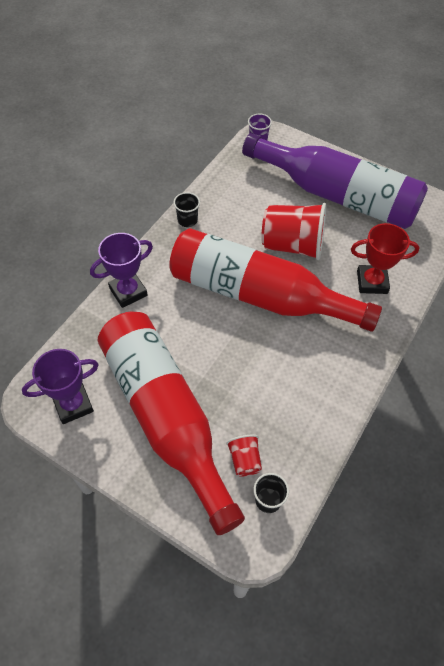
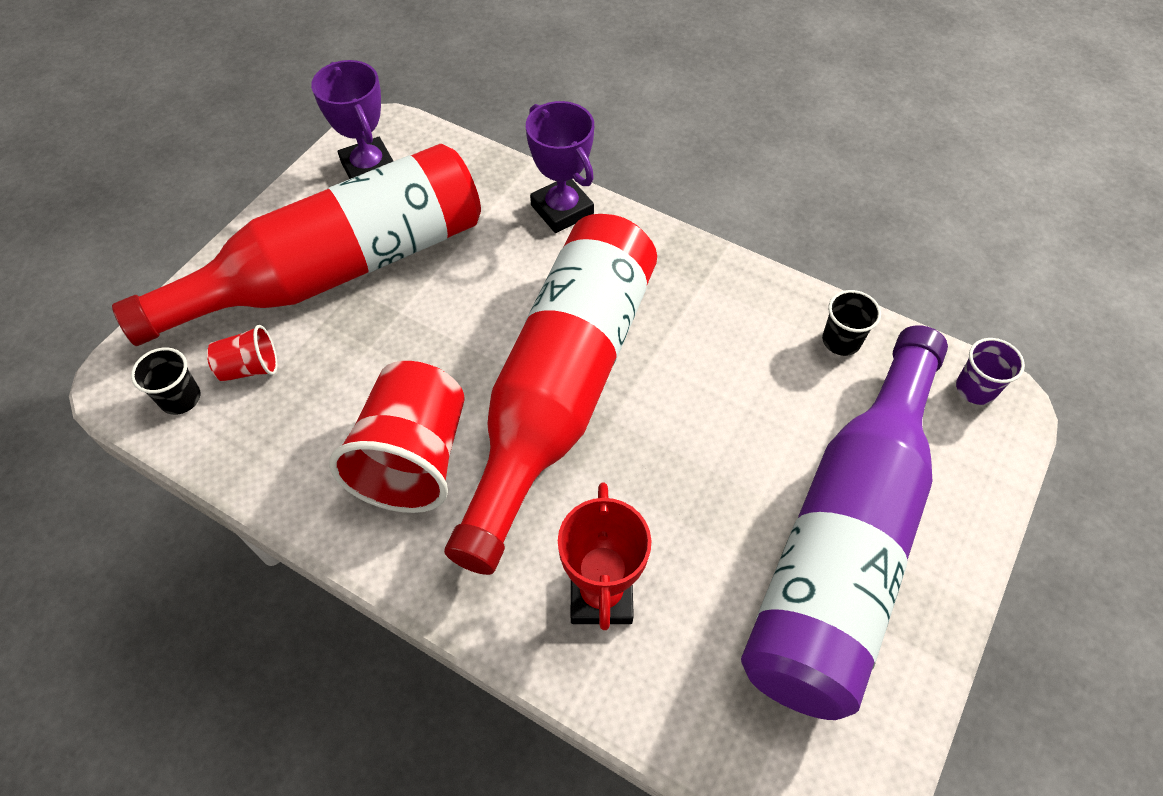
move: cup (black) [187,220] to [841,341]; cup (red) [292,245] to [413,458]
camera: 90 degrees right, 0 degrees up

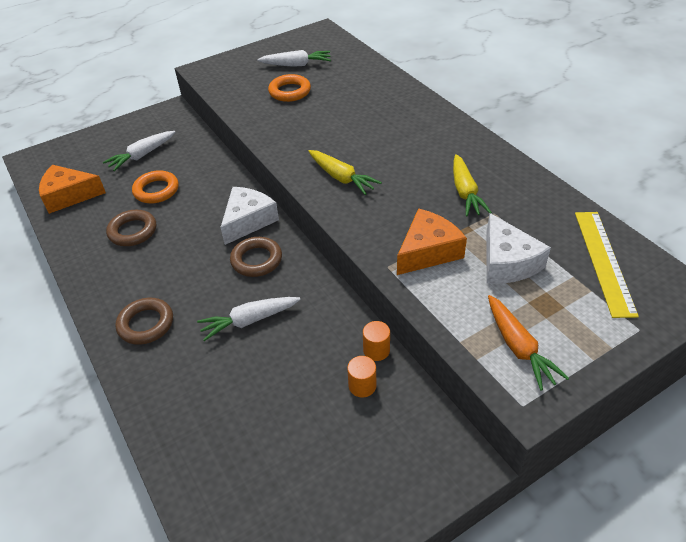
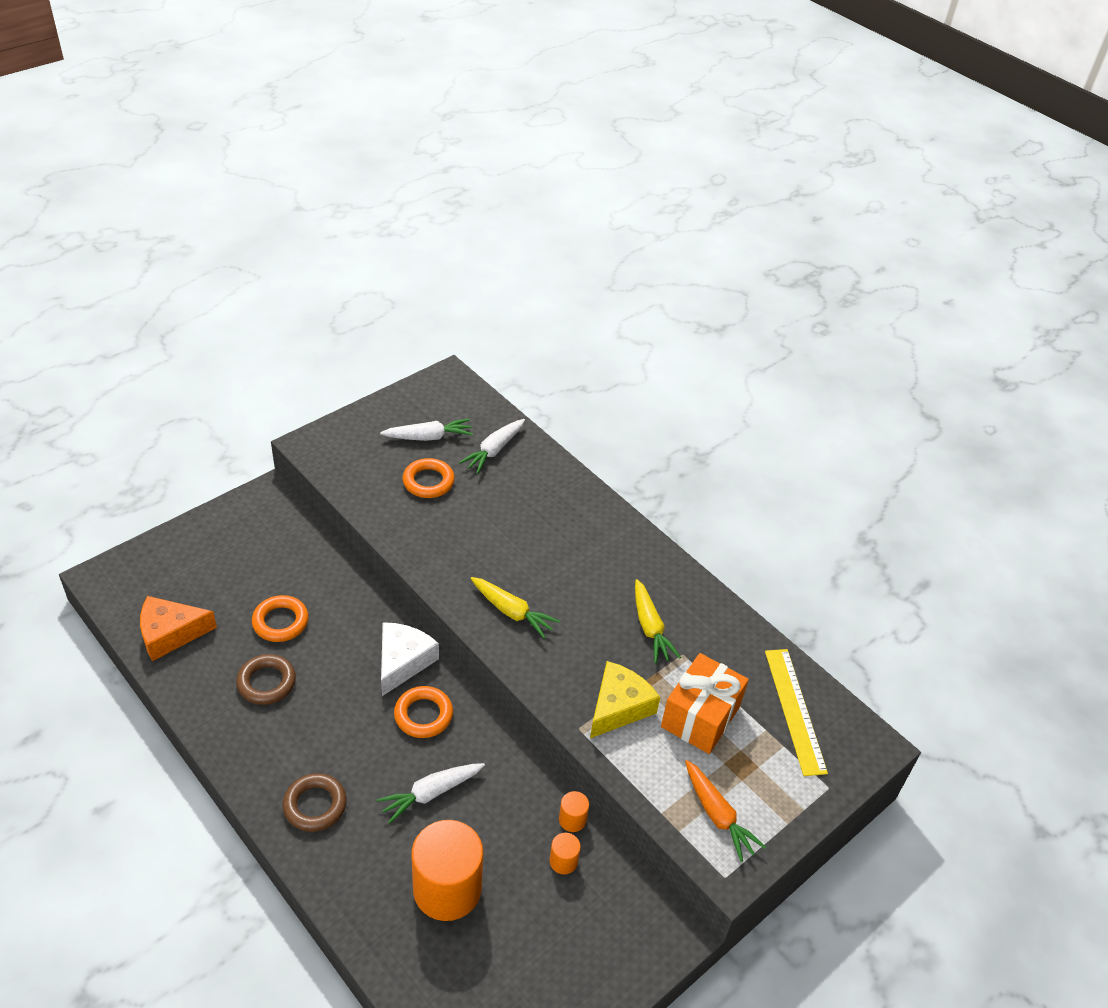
insert: cylinder (orange) [447,889]
move: carrot (white) [142,155] to [494,450]
replace: cheese (white) [507,262] to gift (orange) [700,716]
recolor: cheese (orange) [428,251] to cheese (yellow) [619,707]; ring (brown) [256,260] to ring (orange) [423,715]
camera: 15 degrees left, 0 degrees up

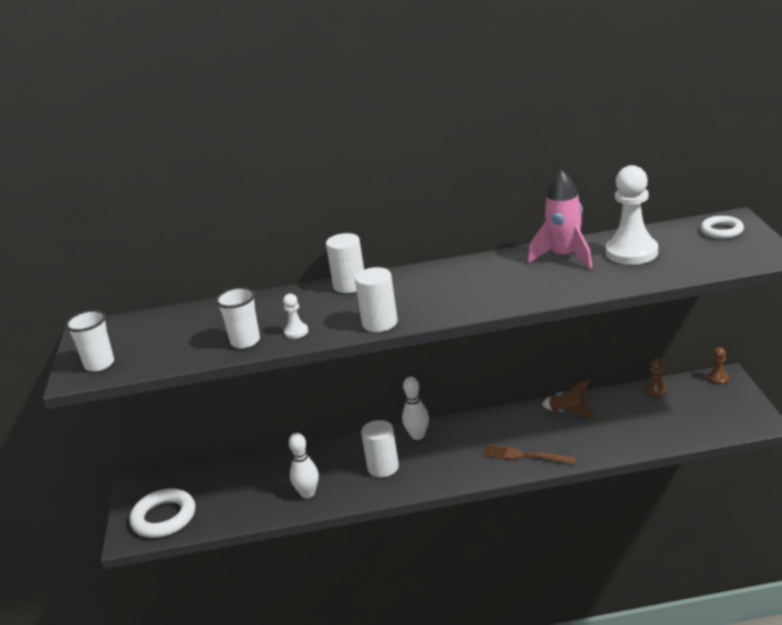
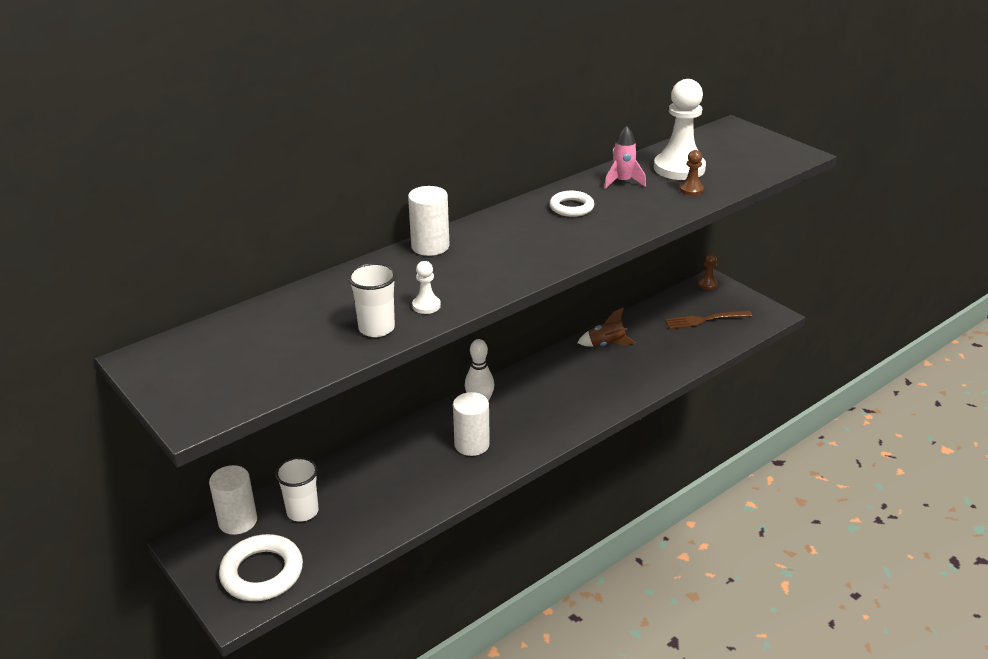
delete: bowling pin (white) [308,493]
move: ring (white) [721,231] to [571,207]; cylinder (white) [380,323] to [238,521]; cup (white) [99,364] to [302,511]; pawn (brown) [656,390] to [691,190]; fork (brown) [525,456] to [705,320]
resize: rocket (pink) [564,257] = [622,182] x0.62
camera: 35 degrees left, 5 degrees up

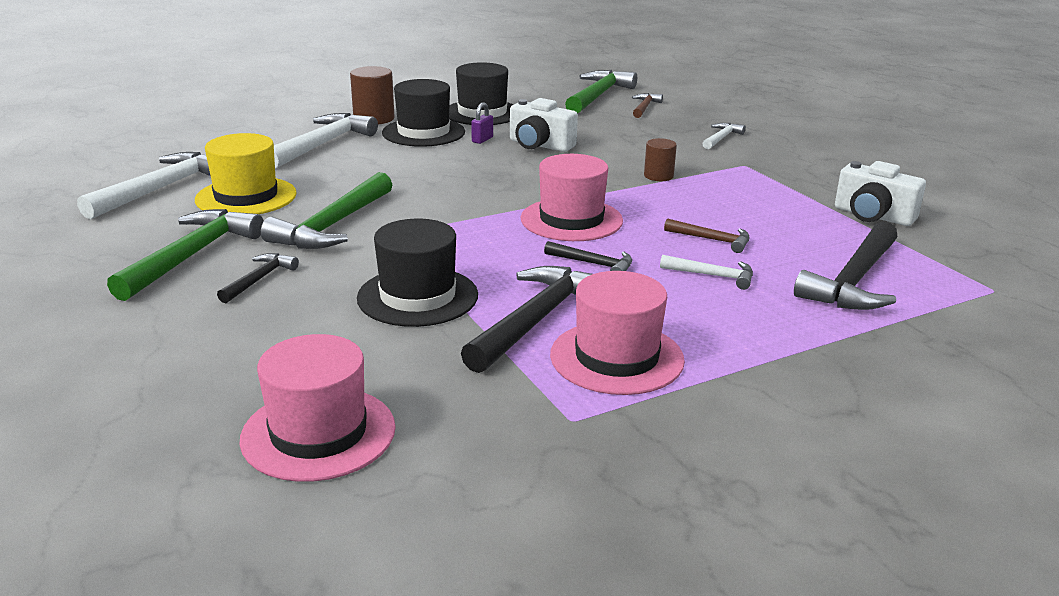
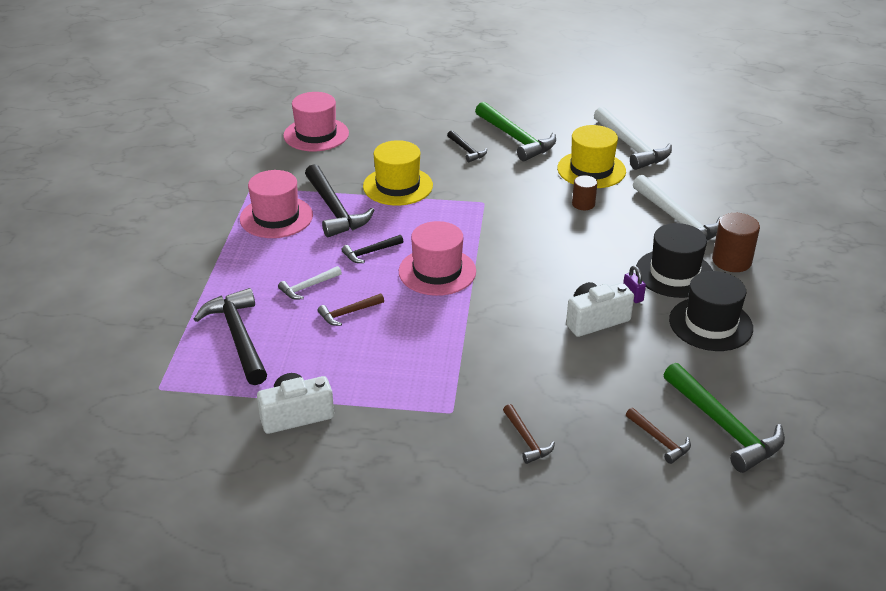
delete: hammer (green) [333,225]
move: cylinder (brown) [658,176] to [583,204]
recolor: hammer (white) [721,138] to hammer (brown) [526,439]; hat (black) [418,296] to hat (yellow) [398,186]
camera: 125 degrees right, 10 degrees up

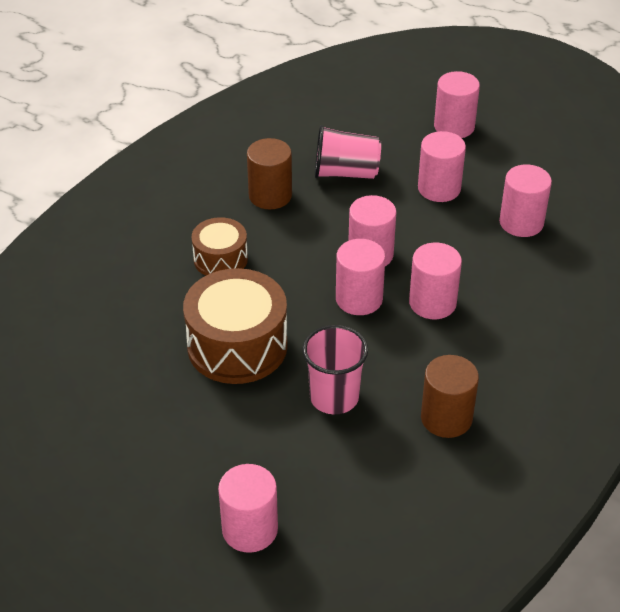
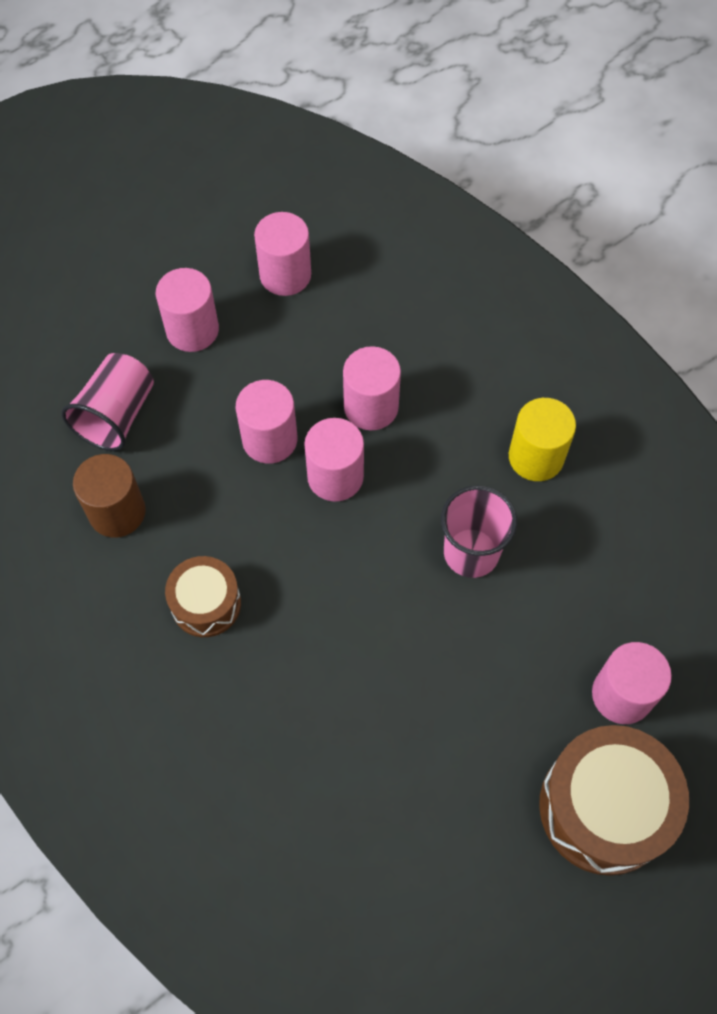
delete: cylinder (pink) [454,126]
move: drum (brown) [237,346] to [604,808]
recolor: cylinder (brown) [446,418] to cylinder (yellow) [536,457]
camera: 70 degrees left, 20 degrees up

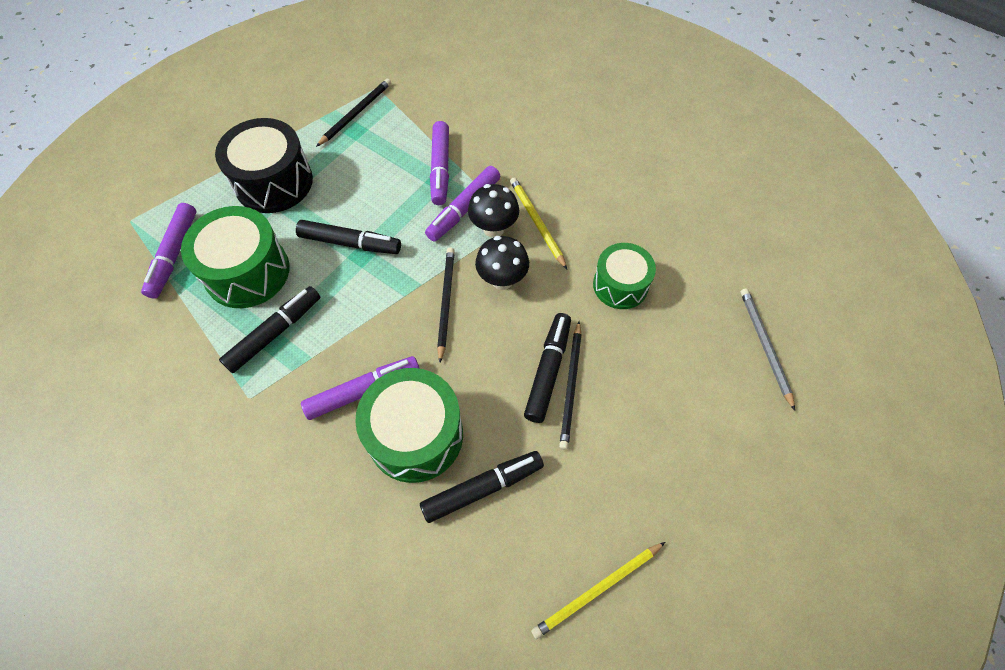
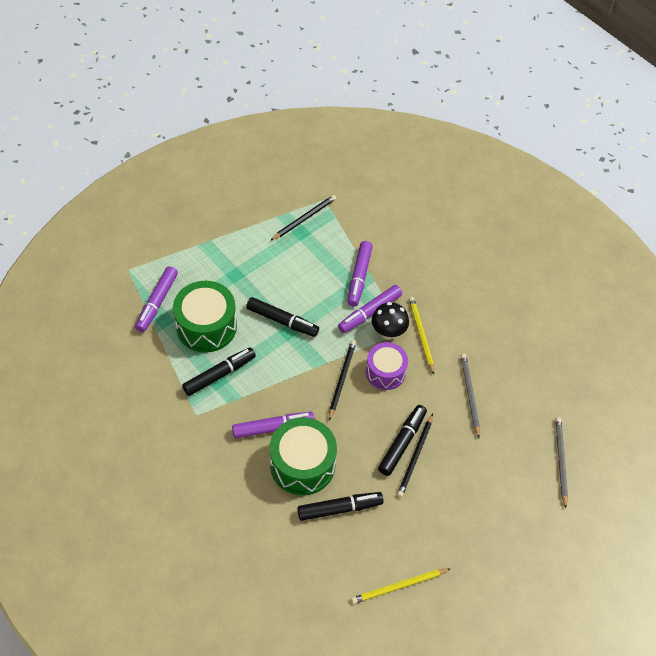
delete: drum (black) [274,182]
replace: mushroom (black) [502,280] to drum (purple) [385,372]; drum (green) [620,285] to pencil (grey) [470,395]
camera: 10 degrees right, 5 degrees down

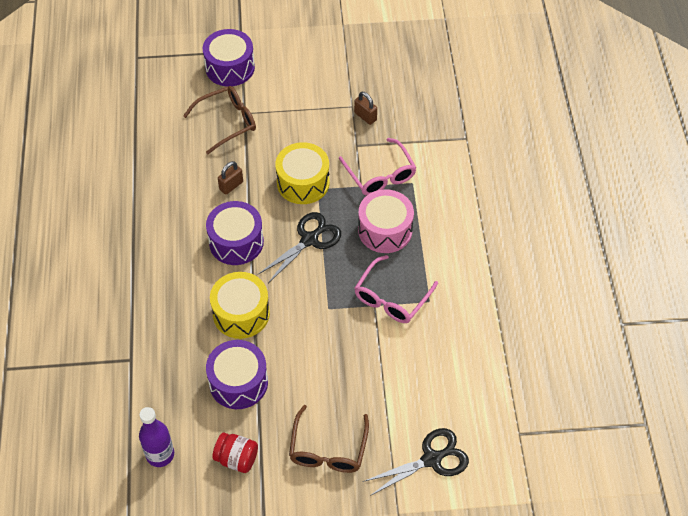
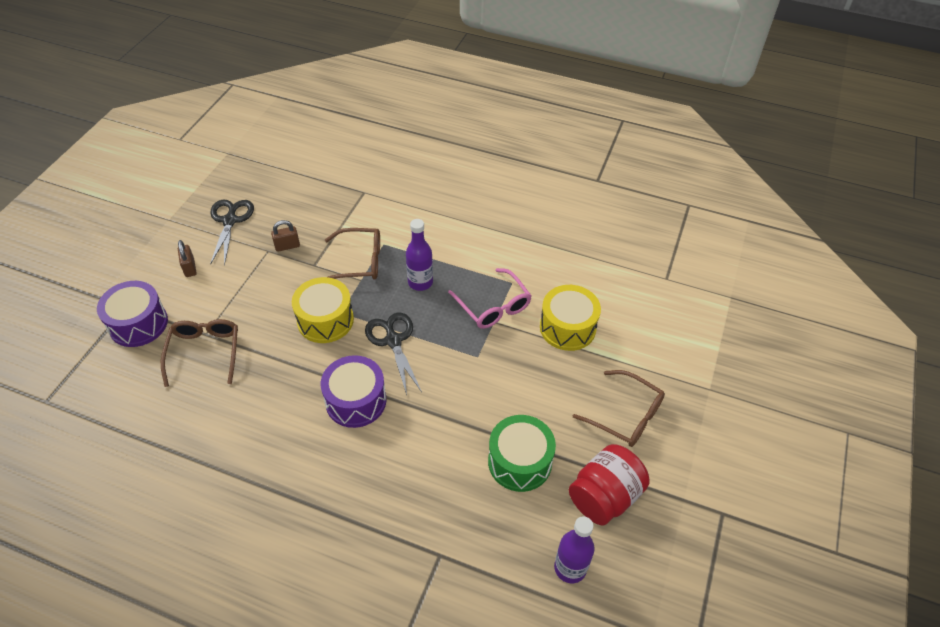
move: padlock (brown) [231,186] to [190,268]; drum (yellow) [241,313] to [567,327]; scissors (black) [431,459] to [230,221]
replace: drum (pink) [385,230] to bottle (purple) [420,282]
recolor: glasses (pink) [380,174] to glasses (brown) [358,262]; drum (purple) [238,382] to drum (green) [519,462]
resize: jar (red) [236,459] = [604,496] x1.58
camera: 65 degrees left, 5 degrees down

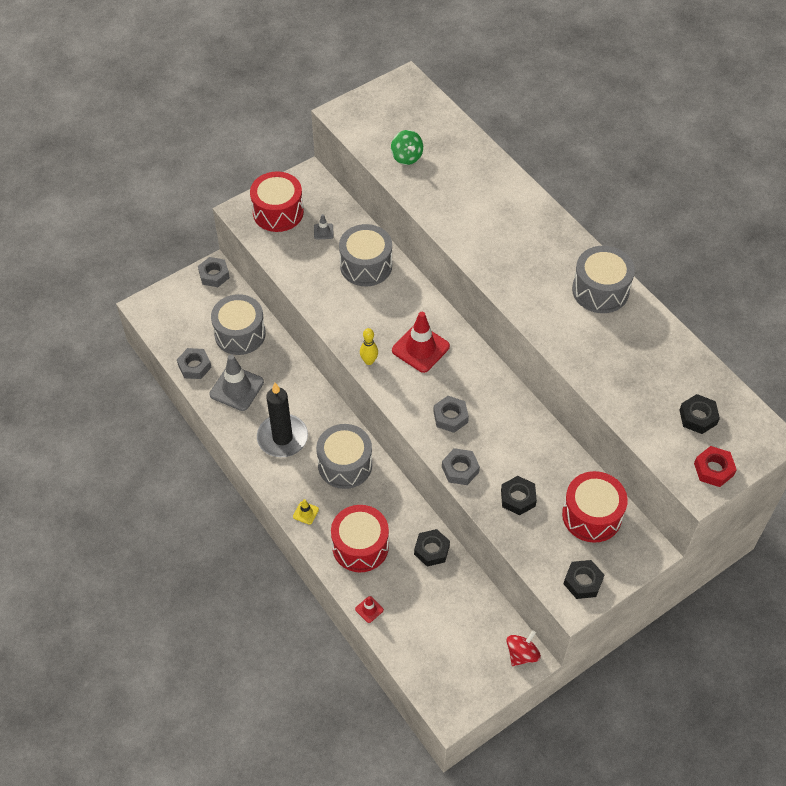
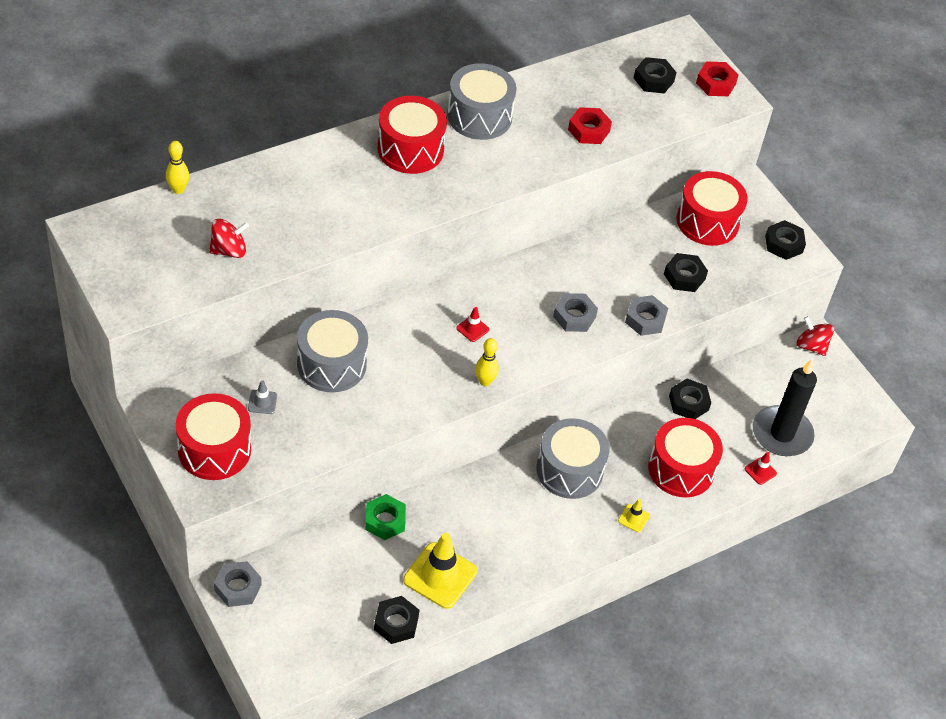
delete: drum (grey) [240,334]
insert: drum (red) [410,149]; nut (red) [588,130]; bowling pin (yellow) [178,190]; nut (green) [385,520]
move: candle (black) [282,438] to [781,434]
recolor: spinning top (green) [406,157] to spinning top (red) [229,250]; nut (grey) [194,366] to nut (black) [396,623]; traffic cone (grey) [236,388] to traffic cone (yellow) [440,575]
resize: traffic cone (red) [420,348] = [472,329] x0.46
camera: 90 degrees left, 5 degrees down

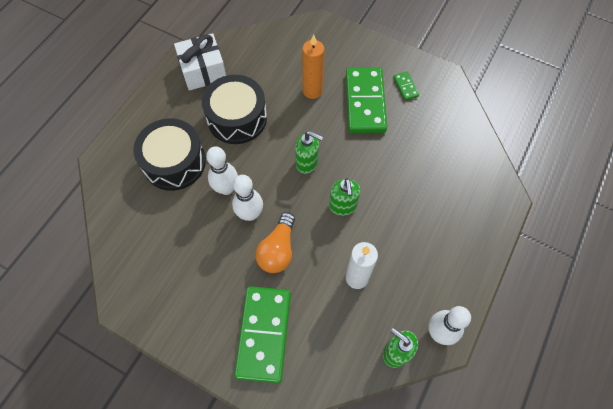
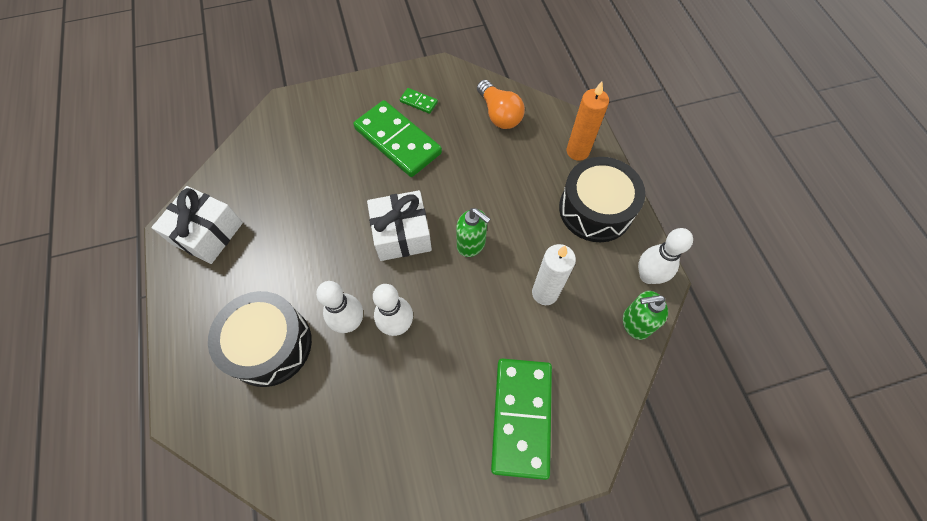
move: candle (orange) [312,91] to [577,151]; drum (black) [237,118] to [595,209]; light bulb (orange) [278,250] to [499,114]
replace: soap dispenser (green) [307,163] to gift (white) [402,234]
rotate: domino (green) [263,334] = [521,417] 45 degrees clockwise
camera: 45 degrees left, 0 degrees up

